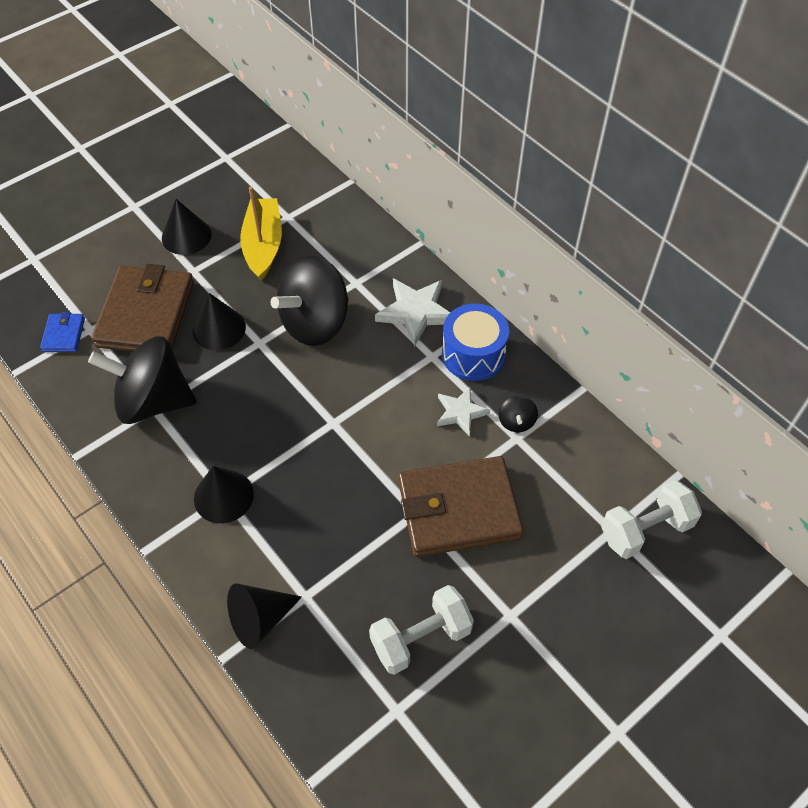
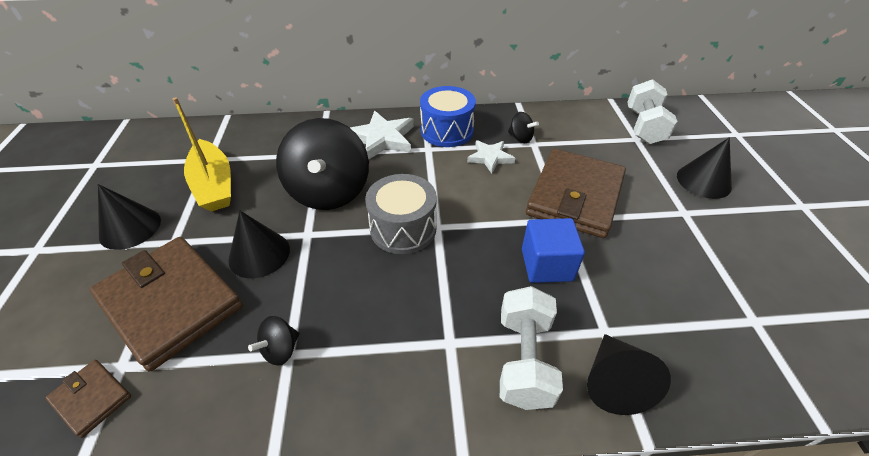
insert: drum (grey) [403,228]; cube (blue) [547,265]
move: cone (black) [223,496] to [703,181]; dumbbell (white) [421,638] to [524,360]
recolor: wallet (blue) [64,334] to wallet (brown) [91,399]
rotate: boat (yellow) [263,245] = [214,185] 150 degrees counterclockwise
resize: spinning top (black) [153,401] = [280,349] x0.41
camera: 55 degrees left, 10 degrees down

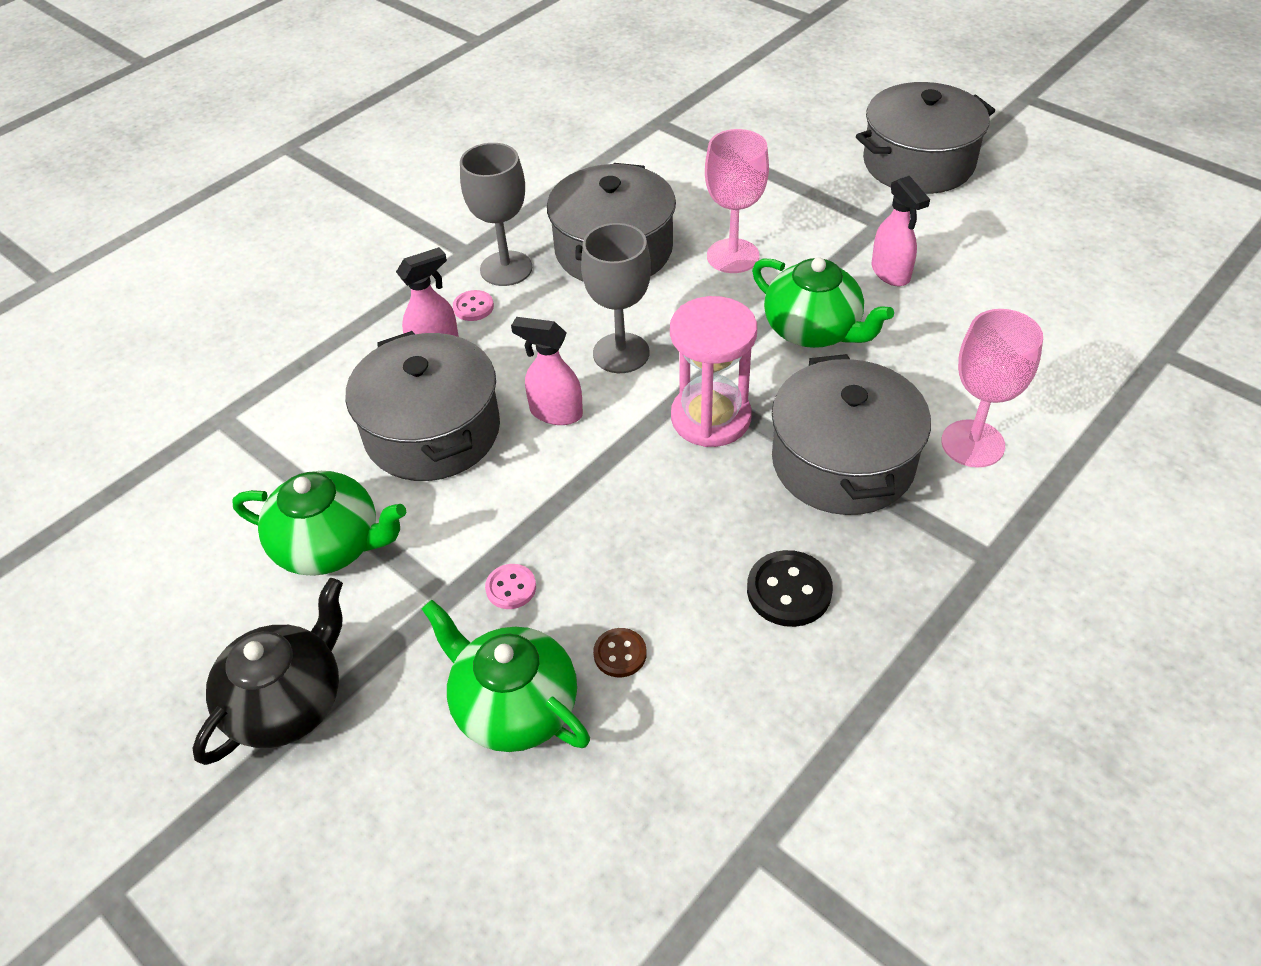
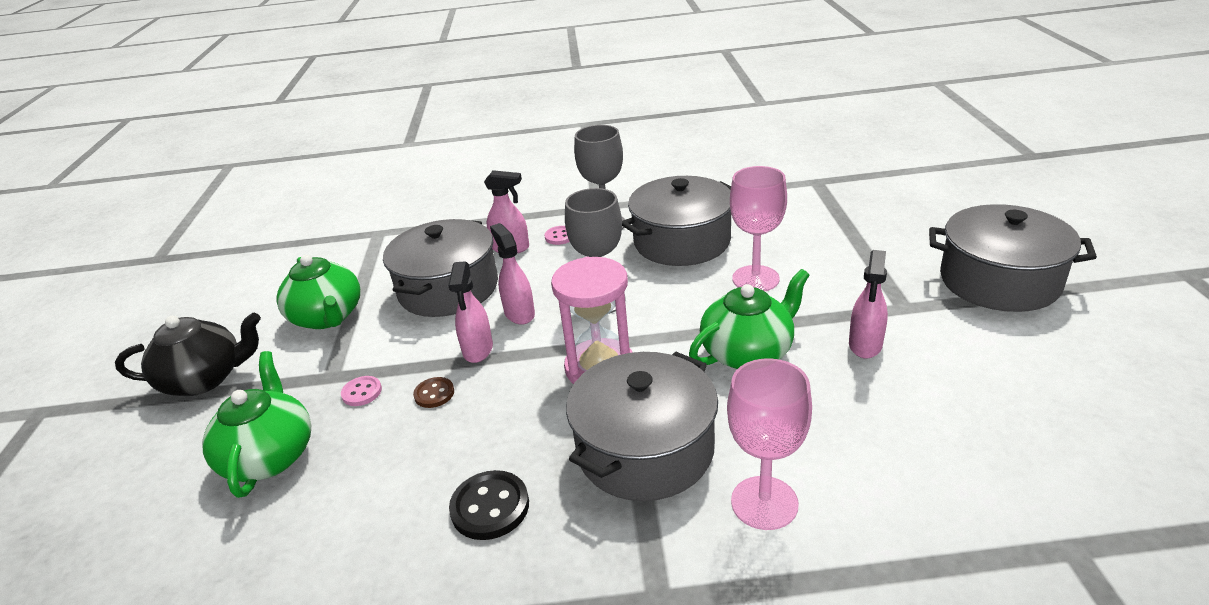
insert: spray bottle (pink) [478,350]
move: button (brown) [620,654] to [434,394]
rotate: teapot (green) [813,330] = [748,352] 120 degrees counterclockwise
camera: 45 degrees right, 15 degrees down

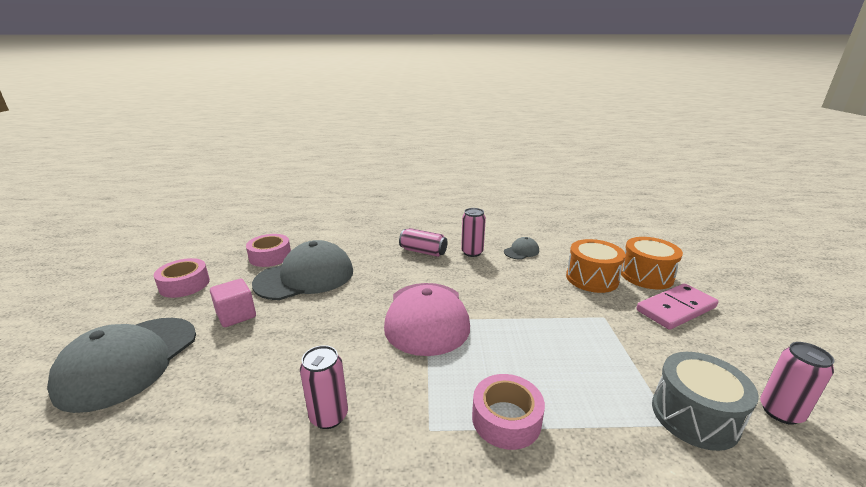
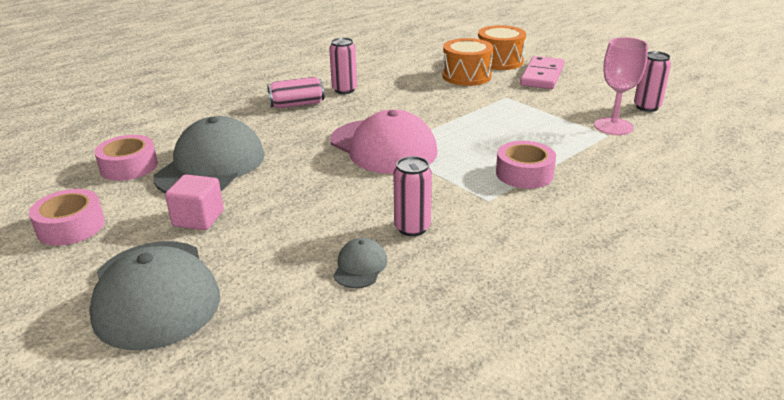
move: cap (grey) [521,251] to [360,266]
replace: drum (grey) [694,416] to goblet (pink) [613,126]
camera: 40 degrees left, 5 degrees up

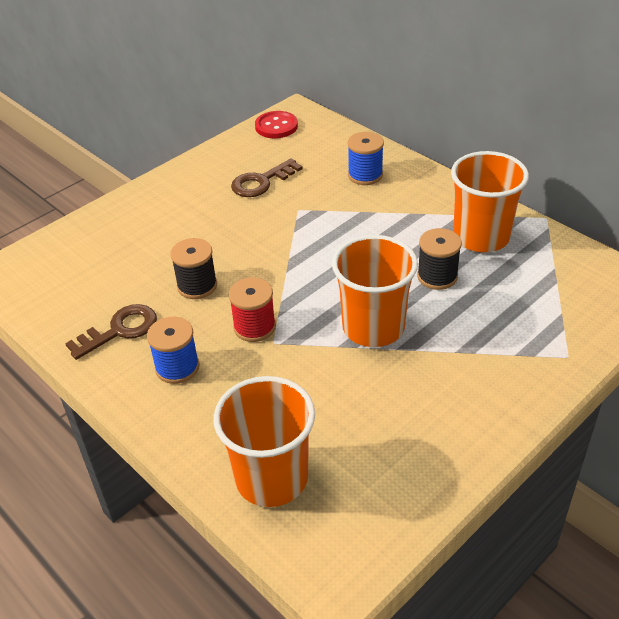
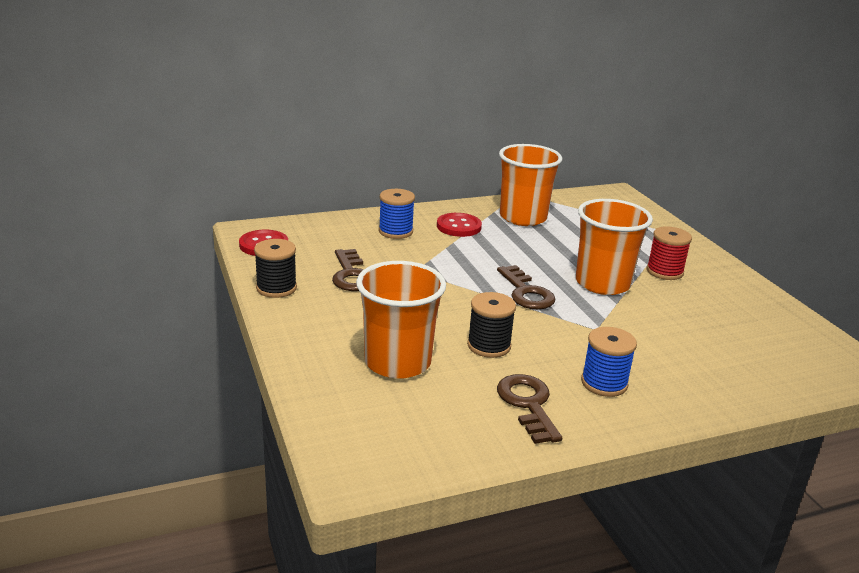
insert: button (red) [459,226]; key (brown) [526,292]
move: spool (black) [437,276] to [276,288]; spool (red) [254,327] to [664,271]; cup (orange) [271,478] to [397,362]
camera: 70 degrees left, 15 degrees down

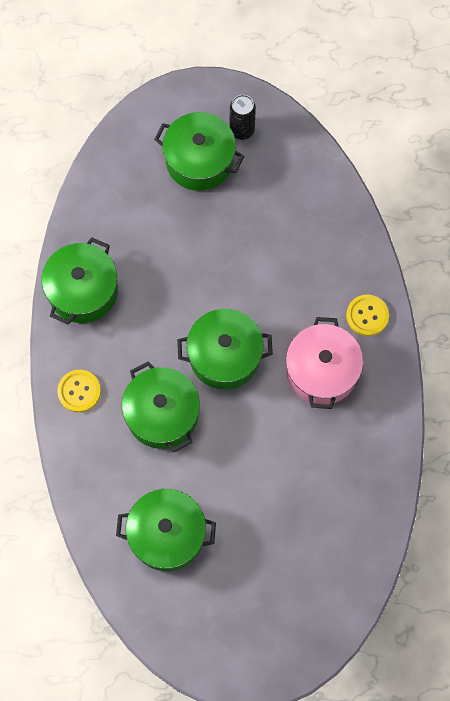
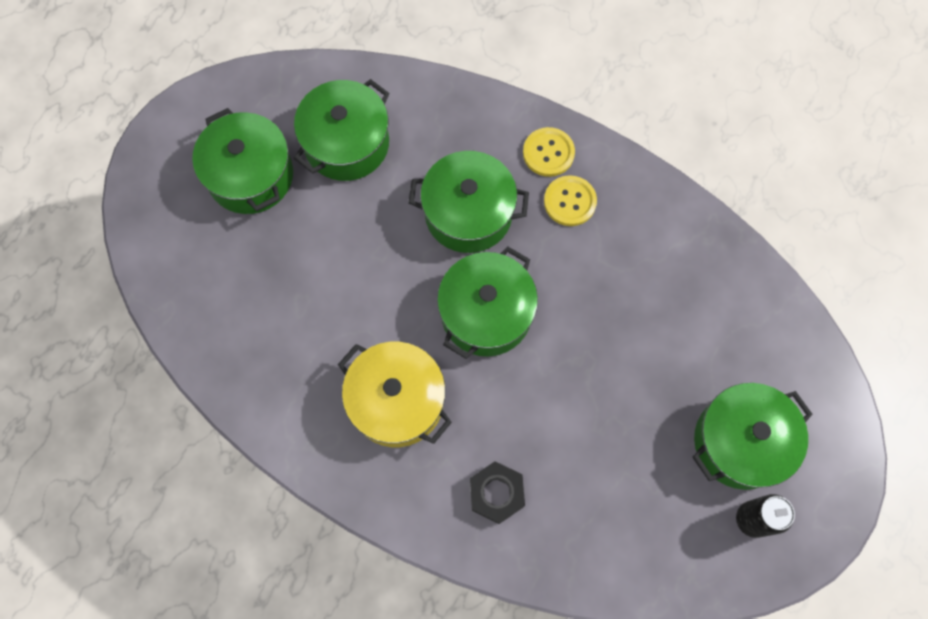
insert: nut (black) [496,493]
move: pot (green) [83,291] to [250,175]; button (yellow) [367,316] to [570,201]
recolor: pot (pink) [321,371] to pot (yellow) [397,401]
camera: 125 degrees right, 0 degrees up

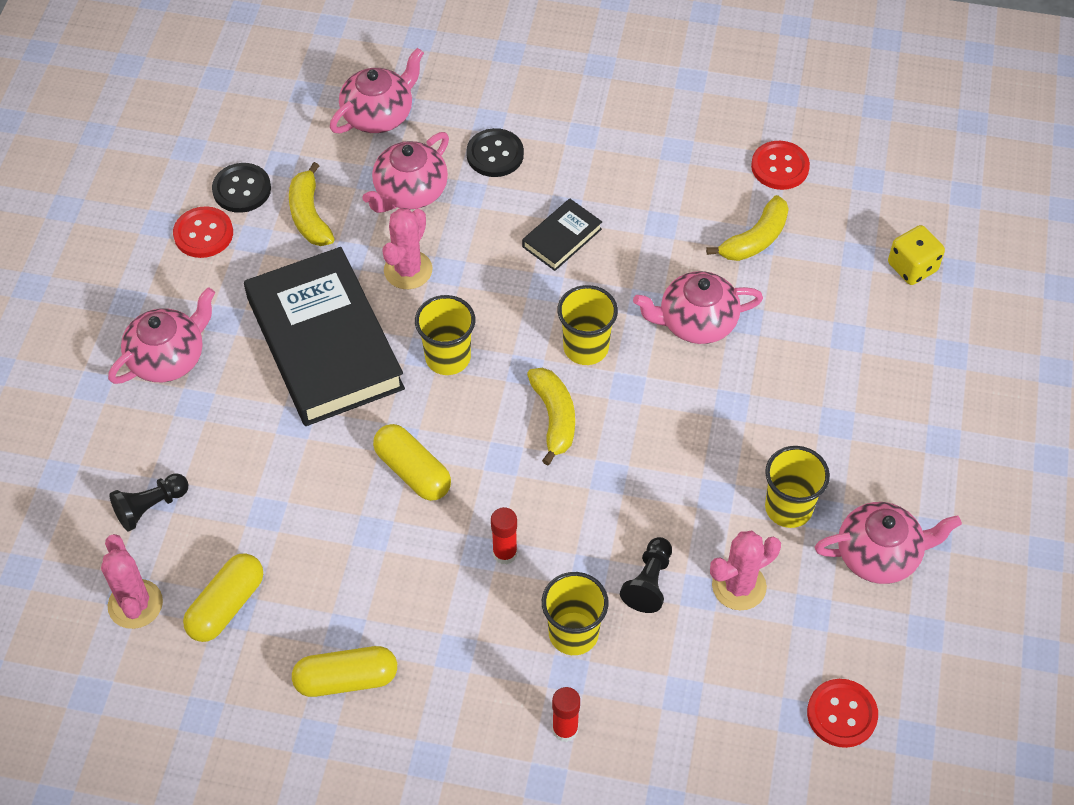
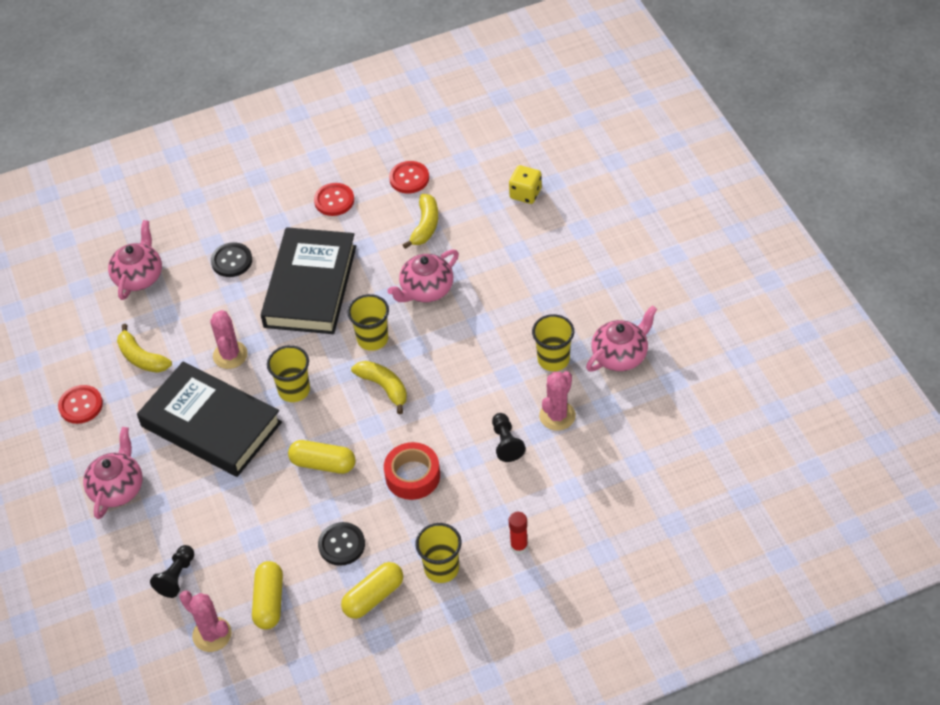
delete: teapot (pink) [410,192]
move: button (black) [242,189] to [341,545]; cup (yellow) [573,633] to [441,568]; button (red) [841,714] to [334,200]
replace: glue stick (red) [505,553] to tape (red) [412,476]
resize: book (black) [562,238] = [310,286] x2.29
camera: 30 degrees left, 5 degrees down

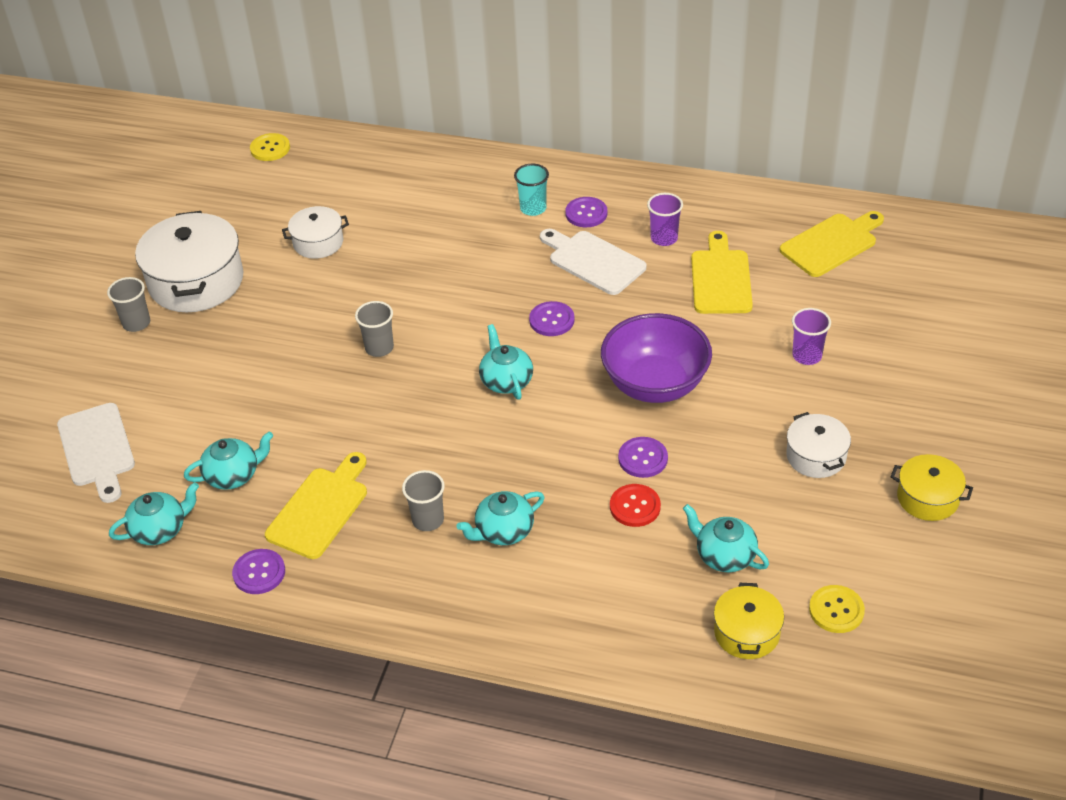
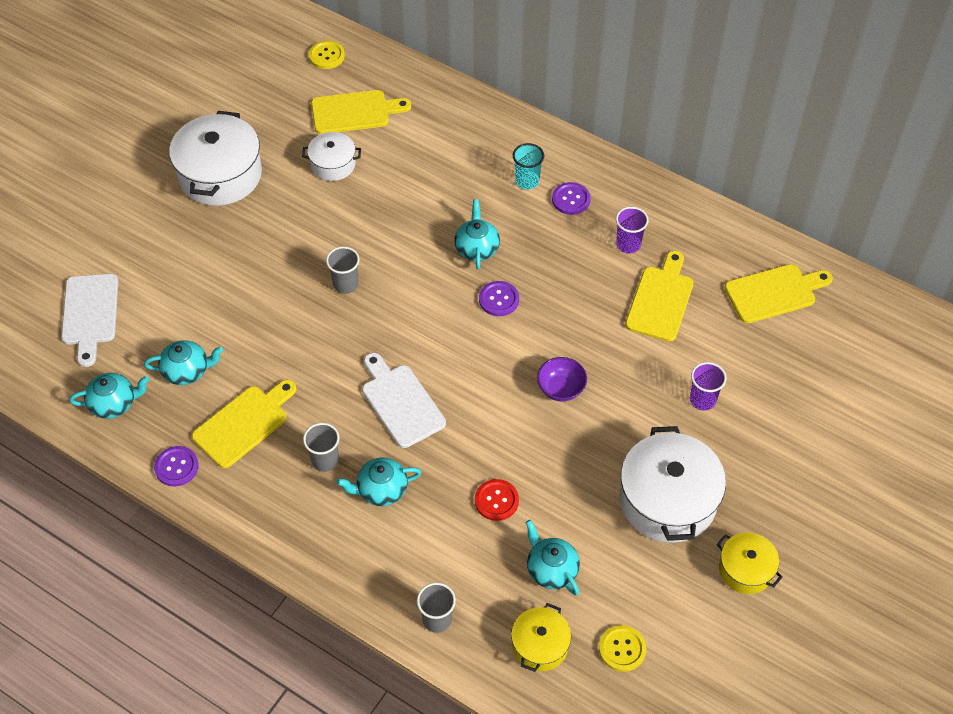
delete: button (purple) [643,458]
insert: cutting board (yellow) [354,112]
move: cutting board (white) [593,261] to [401,402]; cup (grey) [136,323] to [437,619]; teapot (turquoise) [506,381] to [477,248]
resize: bowl (purple) [655,384] = [561,389] x0.51; pot (white) [816,456] = [668,500] x1.84
camera: 15 degrees right, 10 degrees up

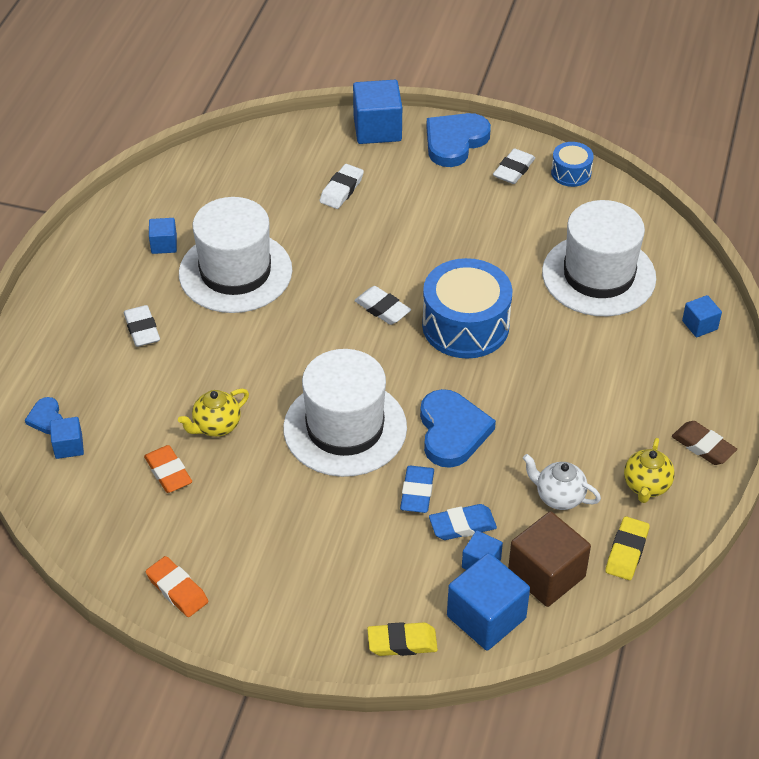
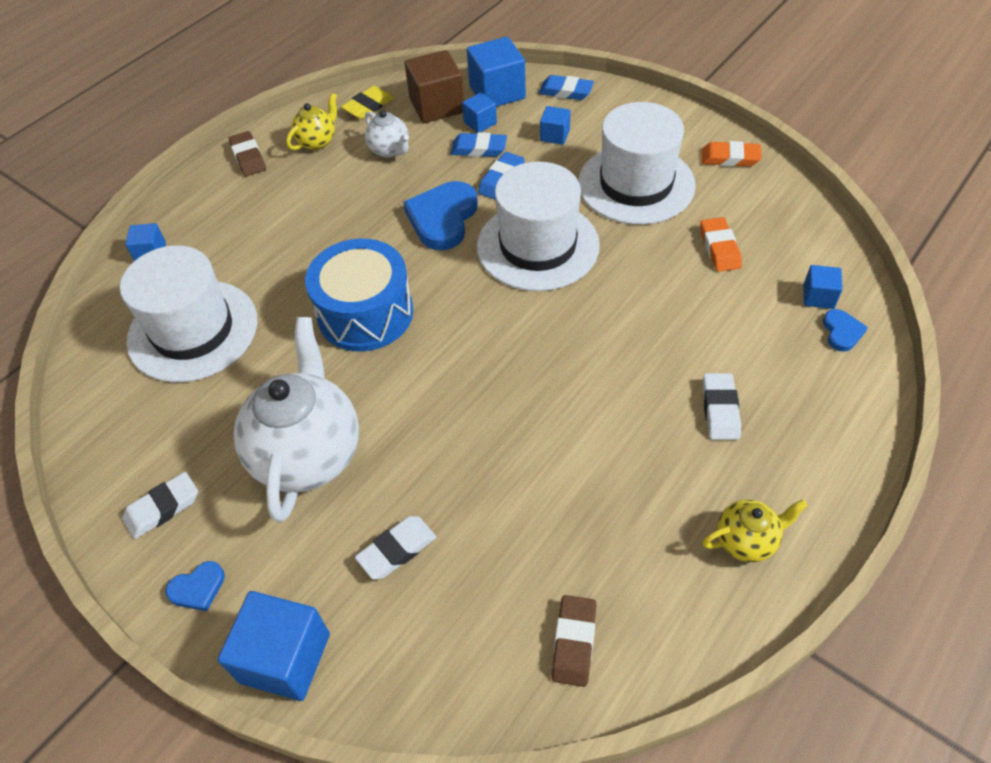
delete: drum (blue) [571,173]; eraser (white) [382,309]
insert: teapot (white) [308,454]; eraser (brown) [574,642]
move: hat (white) [235,272] to [636,184]; cube (blue) [164,244] to [555,135]; teapot (yellow) [216,426] to [746,541]
recolor: eraser (yellow) [402,642] to eraser (blue) [566,91]
rotate: eraser (orange) [177,590] = [730,158] 60 degrees counterclockwise
resize: heart (blue) [455,142] = [198,588] x0.50
camera: 155 degrees left, 5 degrees up

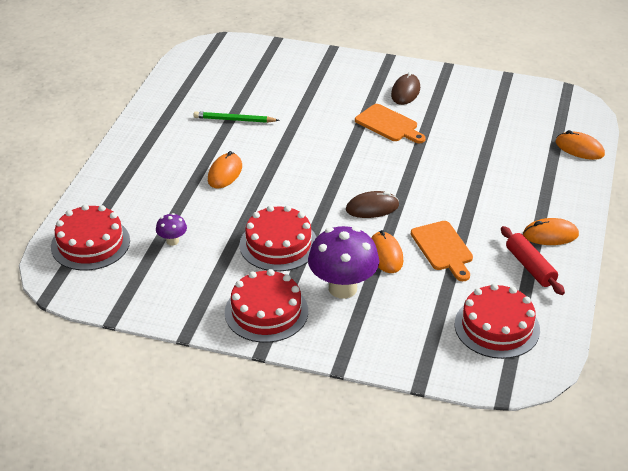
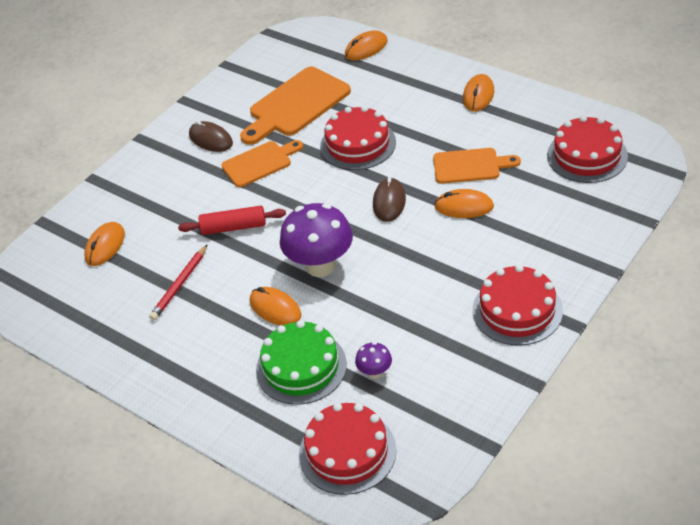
insert: cutting board (orange) [296,105]; mouse (orange) [105,246]; cake (green) [301,367]
move: cake (red) [278,244] to [358,144]; mushroom (purple) [342,288] to [320,266]; rolling pin (red) [530,267] to [234,227]
recolor: pencil (green) [234,120] to pencil (red) [179,285]
camera: 65 degrees left, 5 degrees up

